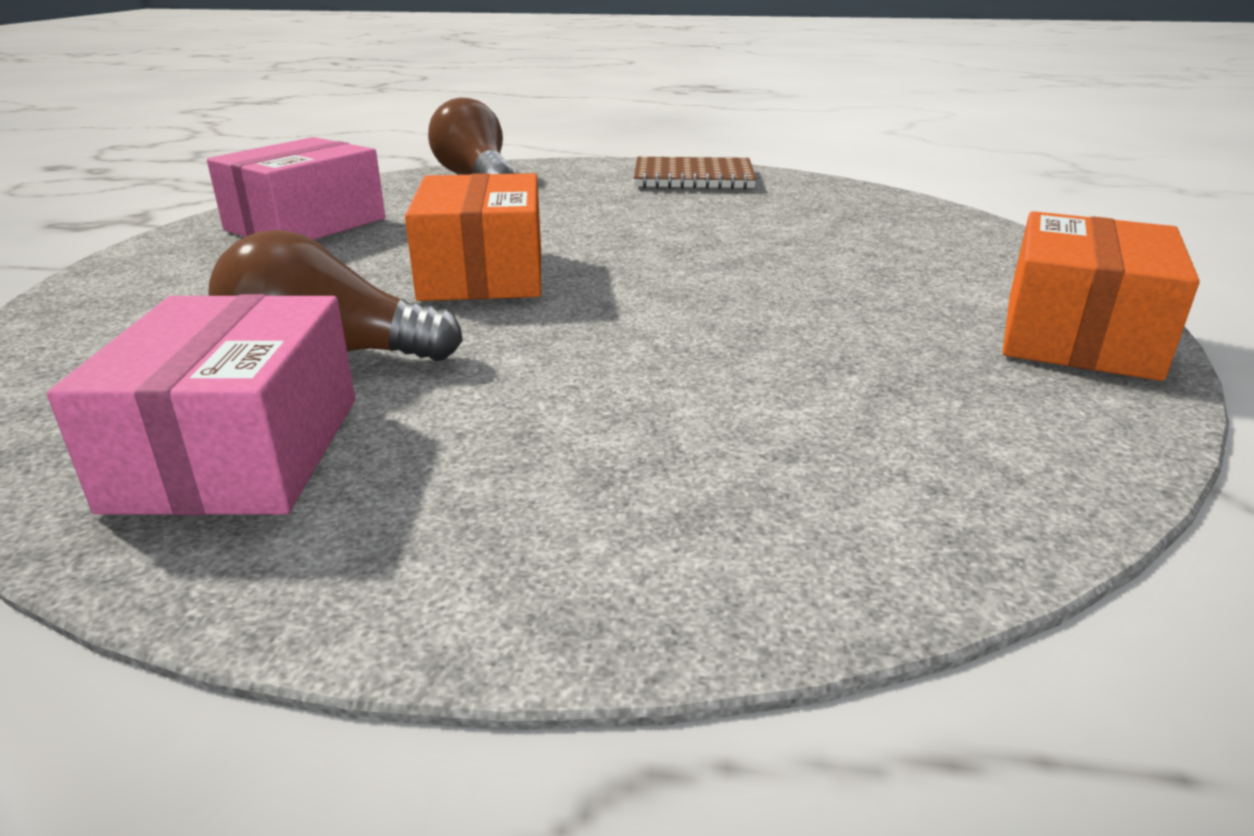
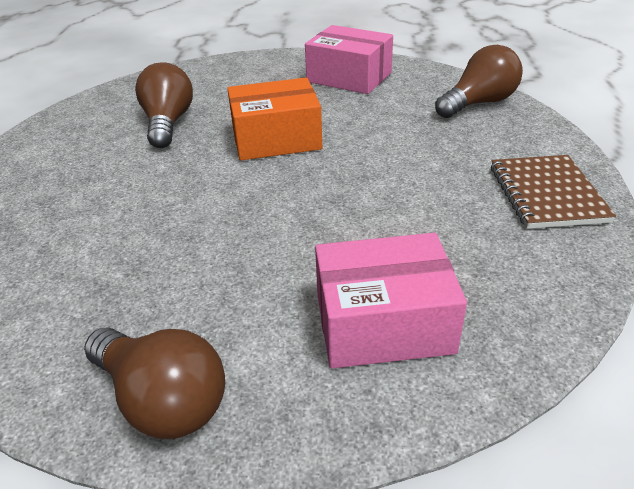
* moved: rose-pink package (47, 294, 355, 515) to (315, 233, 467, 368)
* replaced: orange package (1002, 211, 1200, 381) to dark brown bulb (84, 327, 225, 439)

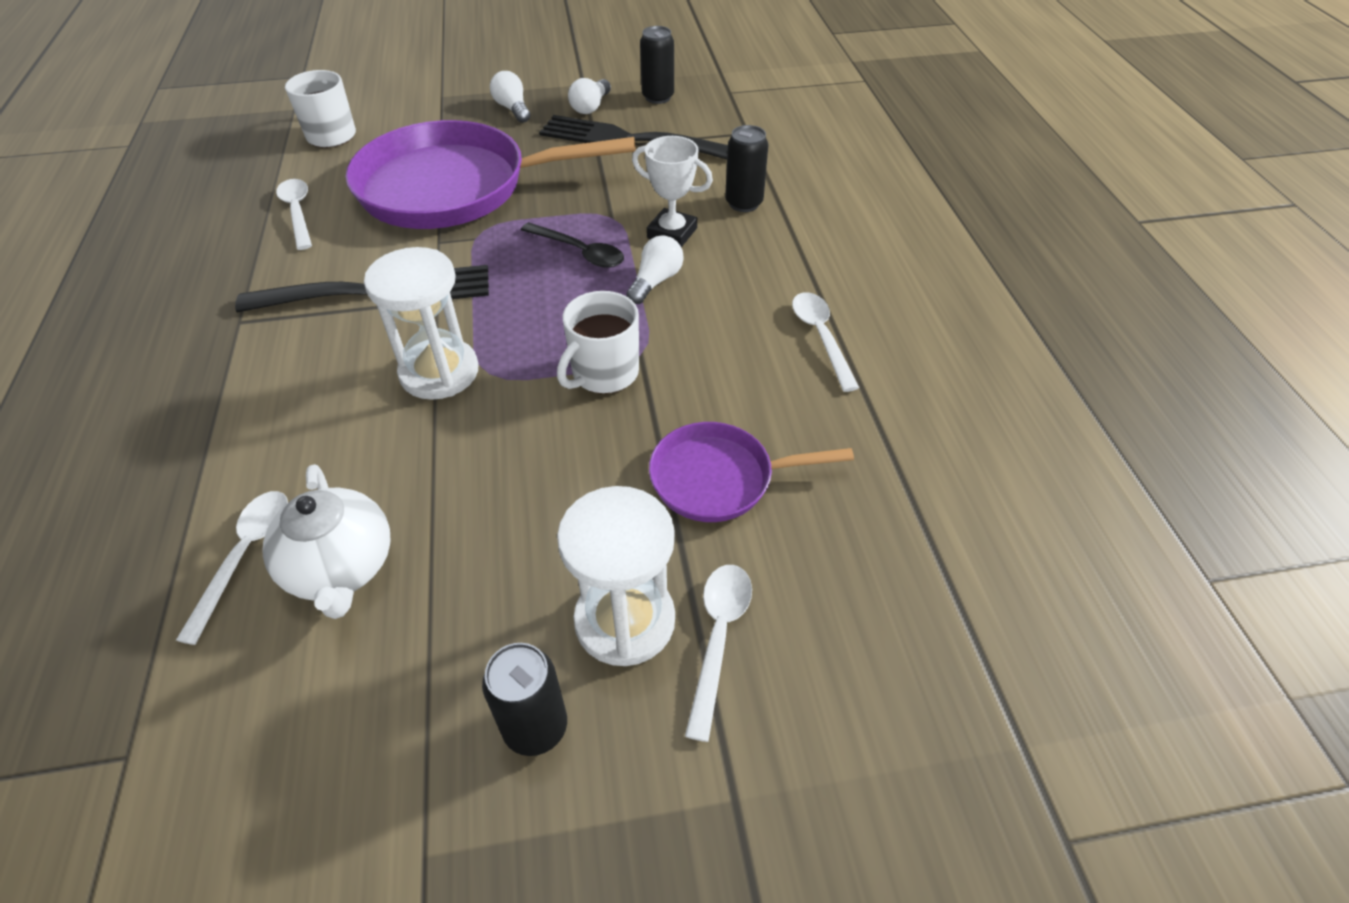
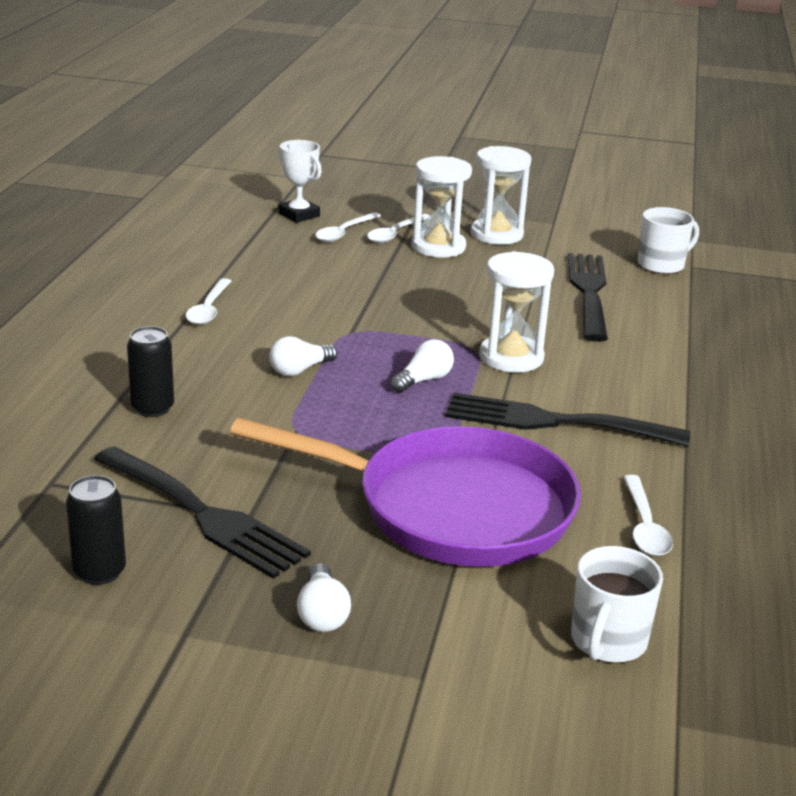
* moved: pure white spoon (176, 491, 288, 645) to (315, 212, 381, 242)
* replaced: pure white tea pot (262, 464, 390, 619) to ebony table fork (568, 253, 608, 342)
* replaced: ebony can (482, 643, 567, 756) to pure white sand timer (471, 146, 531, 244)
* removed: ebony spoon (521, 222, 624, 268)
* moved: pure white coffee mug (557, 291, 639, 394) to (637, 207, 699, 274)
* moved: pure white bulb (568, 78, 611, 114) to (390, 339, 454, 393)
* moved: pure white trophy (632, 136, 713, 247) to (278, 140, 322, 223)
* removed: purple skillet (649, 422, 854, 522)

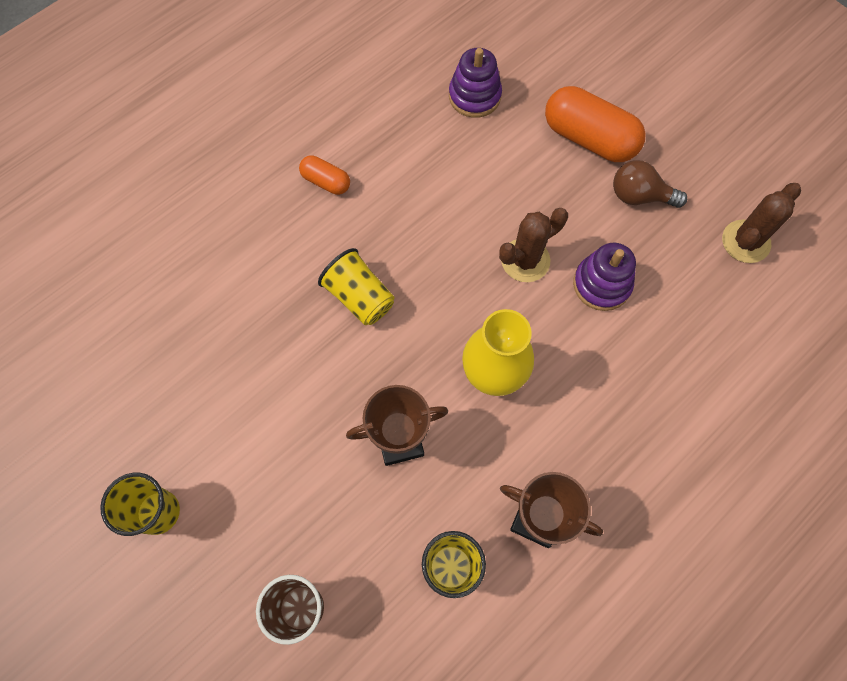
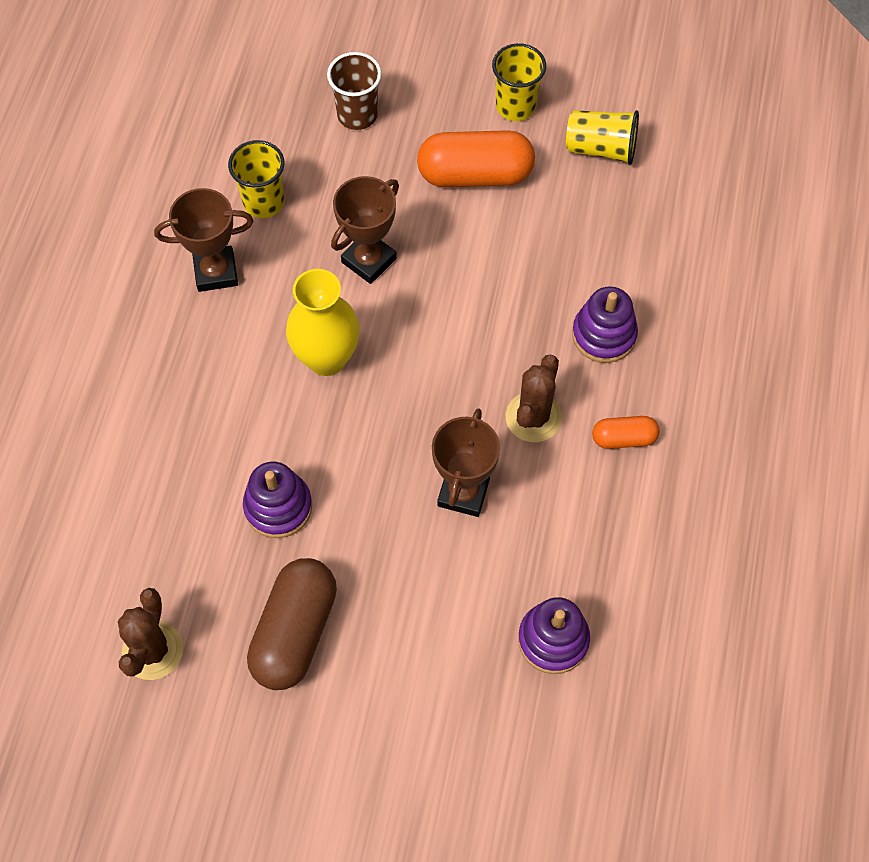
* moved: golden cup (318, 248, 394, 325) to (566, 110, 639, 165)
* moved: dark brown cactus (499, 208, 568, 282) to (506, 354, 562, 442)
* moved: orange capsule (545, 86, 646, 162) to (417, 130, 535, 187)
* replaced: dark brown bulb (613, 160, 687, 208) to dark brown capsule (247, 558, 337, 690)
* added: dark brown trophy (432, 408, 500, 517)
* added: purple ring stacker (572, 286, 638, 363)

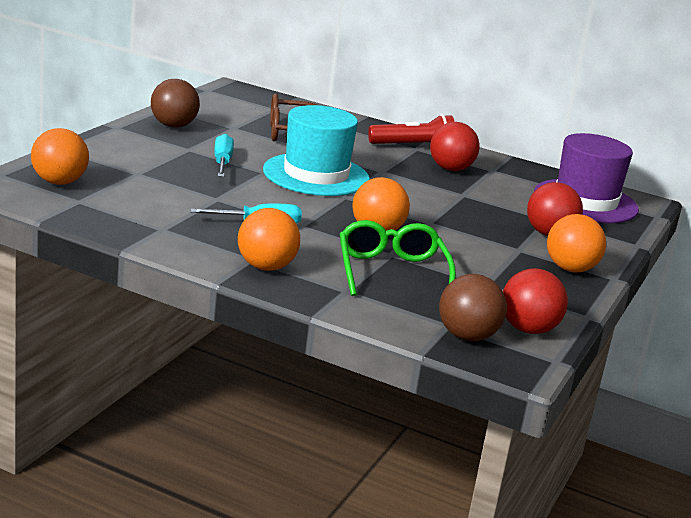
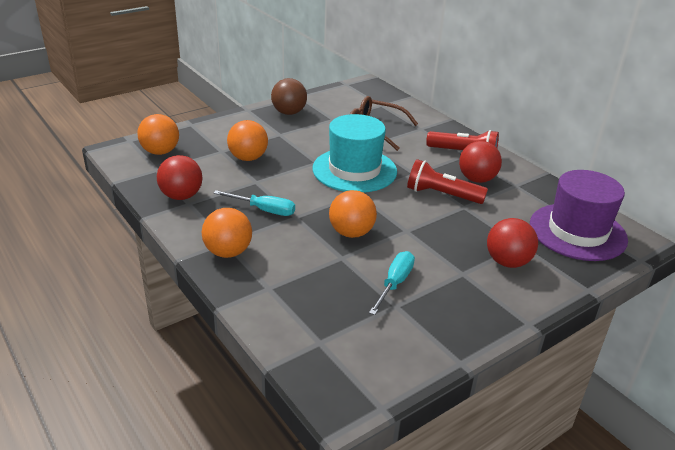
* moved: aqua screwdriver (214, 134, 234, 177) to (369, 251, 415, 315)
* removed: emerald spectacles (340, 220, 456, 296)
* removed: dark brown ball (439, 274, 507, 341)
* moved: scarlet ball (503, 268, 568, 334) to (157, 155, 203, 200)
* moved: orange ball (547, 214, 606, 273) to (227, 120, 268, 161)
* added: scarlet flashlight (407, 159, 488, 204)

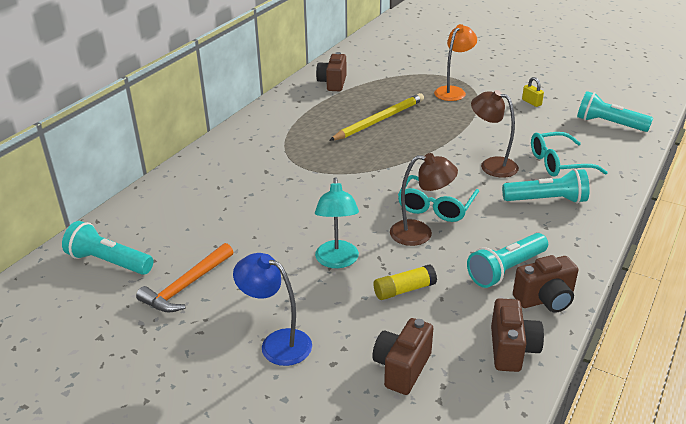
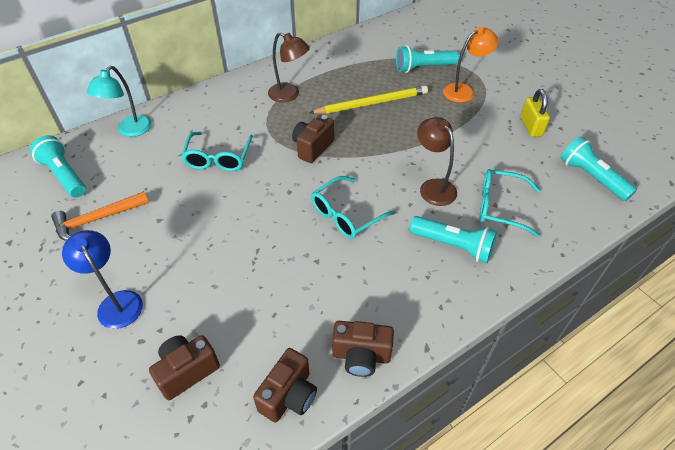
* moved: aqua desk lamp (315, 177, 359, 268) to (87, 66, 152, 137)
* moved: dark brown compact camera (316, 52, 347, 91) to (292, 115, 334, 163)
* removed: golden stick of glue (374, 264, 437, 300)
* moved: dark brown desk lamp (390, 153, 458, 246) to (268, 32, 310, 102)
* moved: aqua flashlight (467, 233, 548, 288) to (396, 45, 459, 73)
* resized: golden padlock (522, 77, 544, 107) = (521, 89, 550, 137) x1.52
* added: aqua spectacles (181, 132, 253, 171)

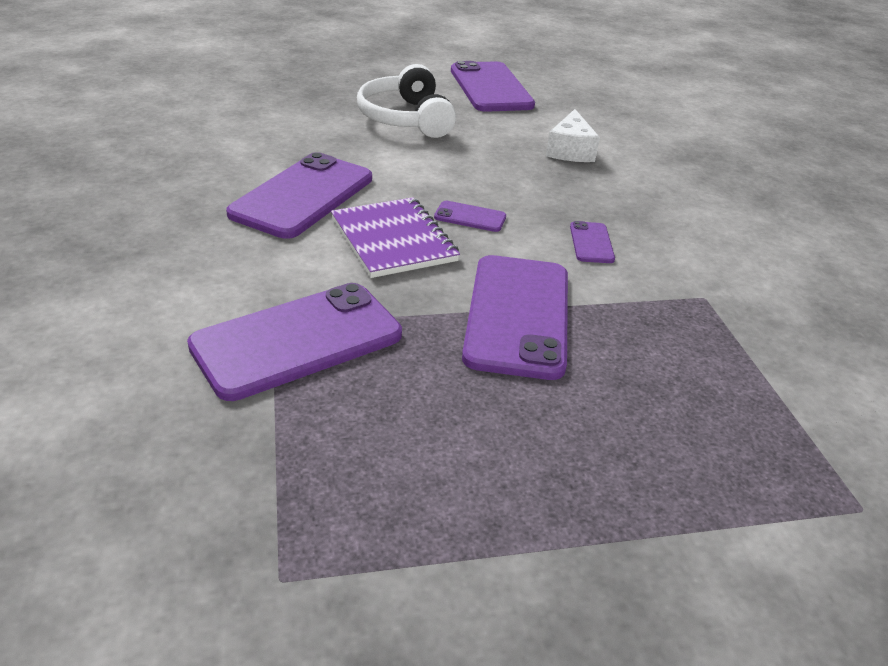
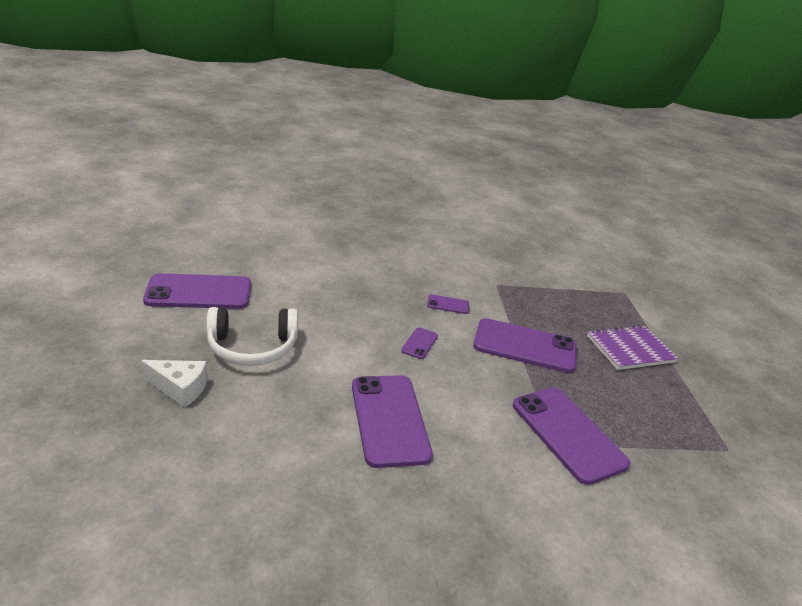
* turned: purple phone (226, 152, 372, 239) = (352, 375, 433, 468) 45 degrees clockwise
* moved: purple exercise book (331, 197, 460, 278) to (587, 325, 678, 370)
* moved: pure white cheese wedge (546, 109, 600, 162) to (141, 360, 208, 408)

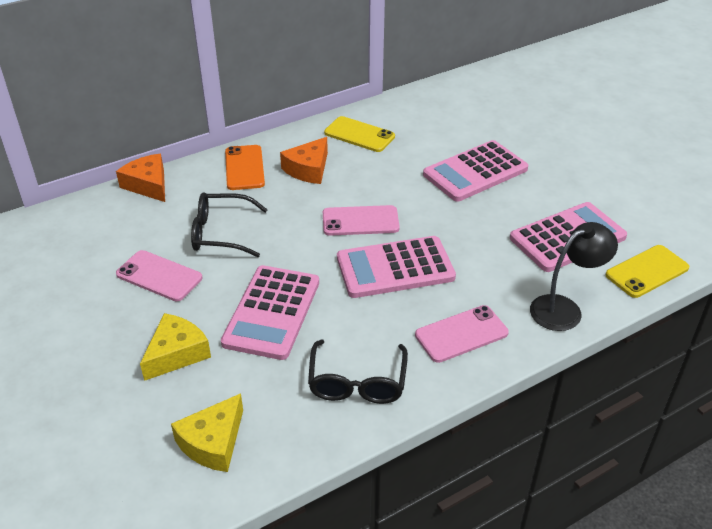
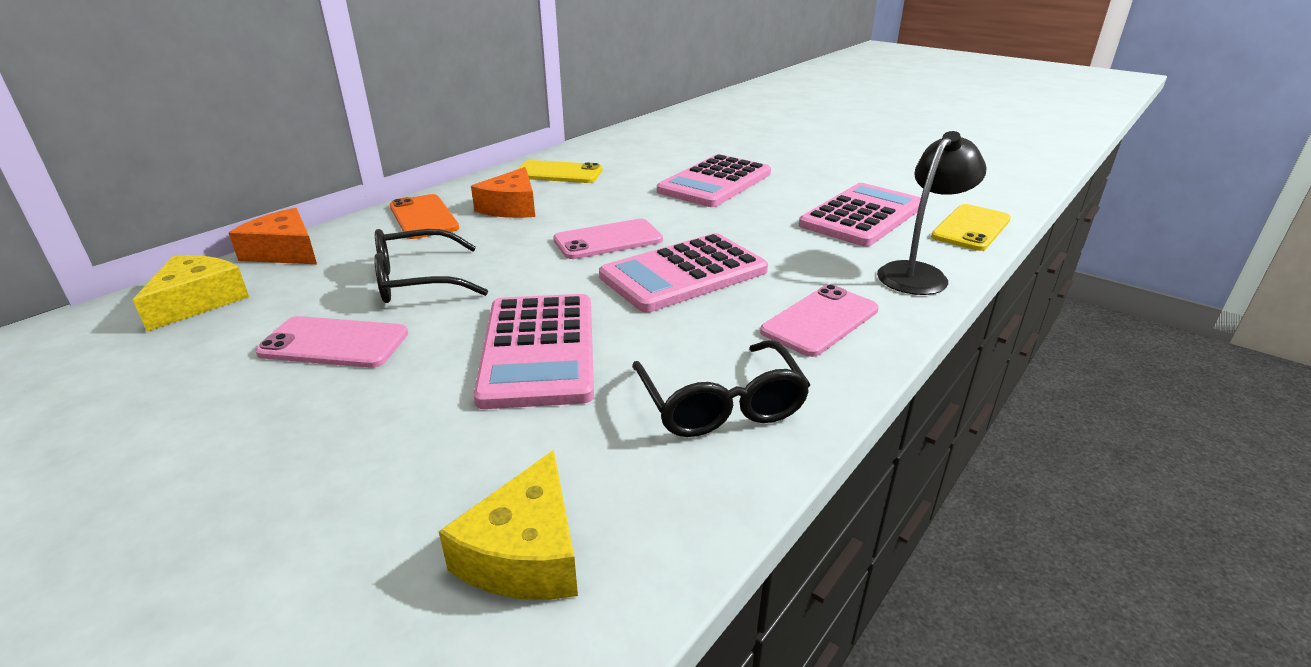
* moved: golden cheese wedge (140, 313, 211, 381) to (133, 255, 249, 332)

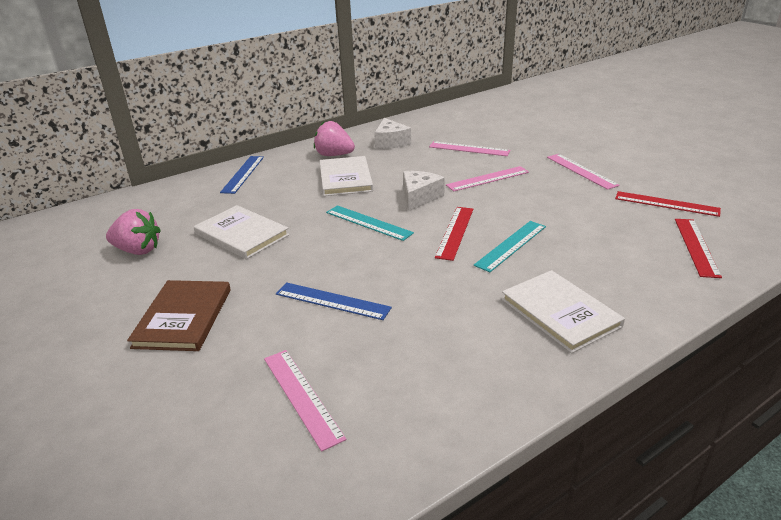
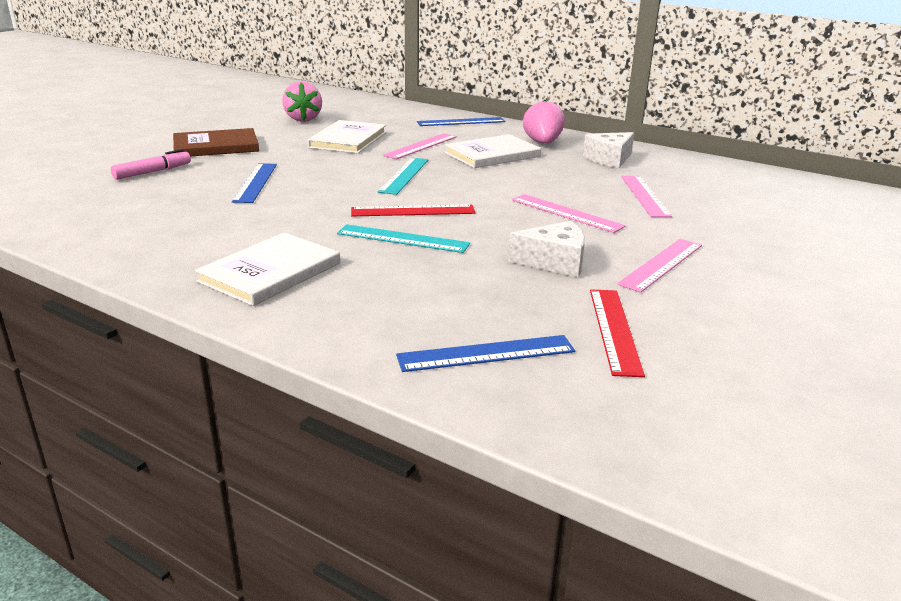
* moved: rose-pink measuring stick (264, 350, 346, 452) to (383, 133, 457, 159)
* moved: pure white cheese wedge (403, 171, 445, 212) to (508, 221, 585, 278)
* recoloured: scarlet measuring stick (675, 219, 722, 278) to royal blue measuring stick (396, 335, 575, 372)
* added: rose-pink felt pen (111, 149, 191, 180)

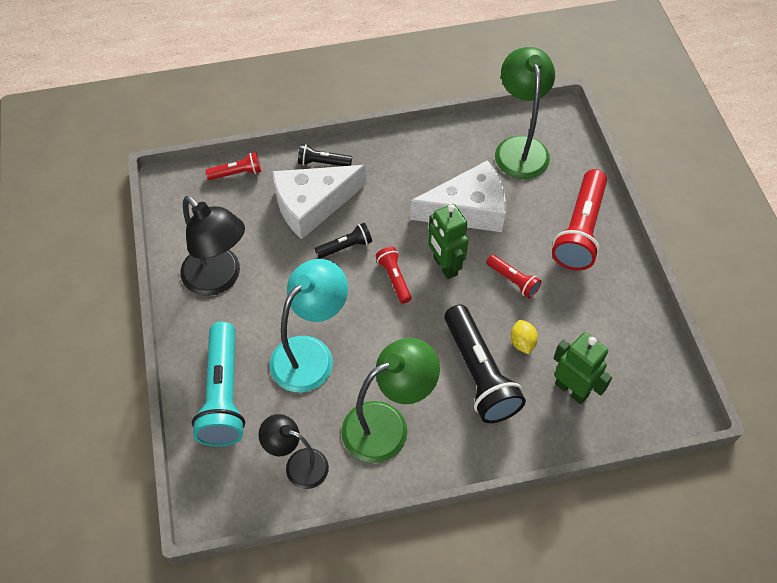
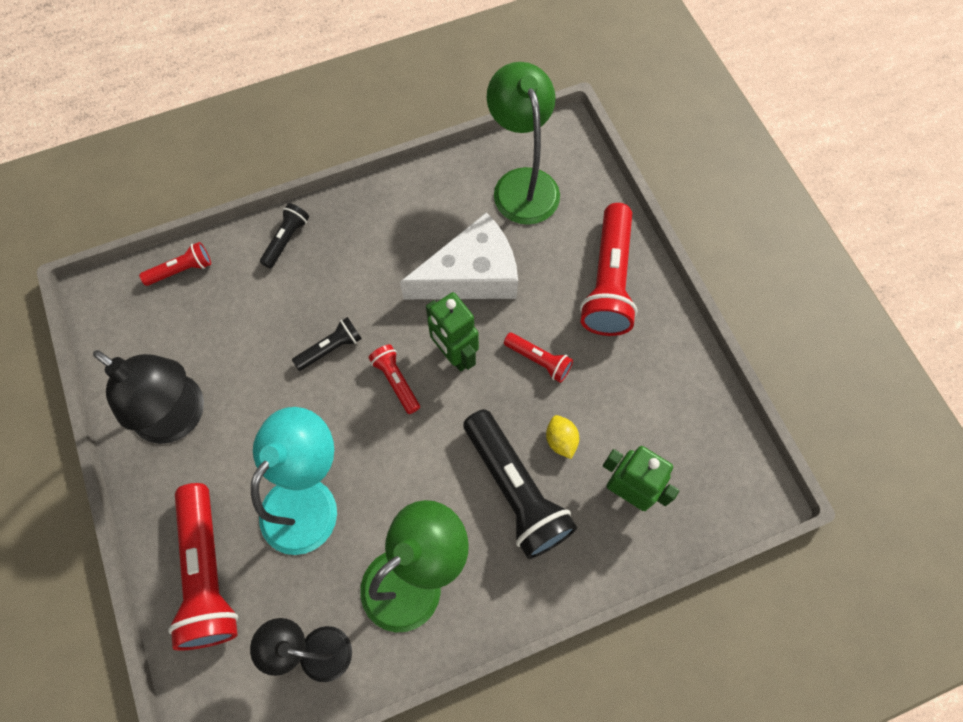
* recoloured: aqua flashlight (192, 322, 245, 447) to scarlet flashlight (168, 483, 238, 651)
* removed: pure white cheese wedge (273, 165, 366, 239)
* turned: ebony flashlight (298, 144, 352, 166) = (260, 203, 309, 268) 120 degrees clockwise

